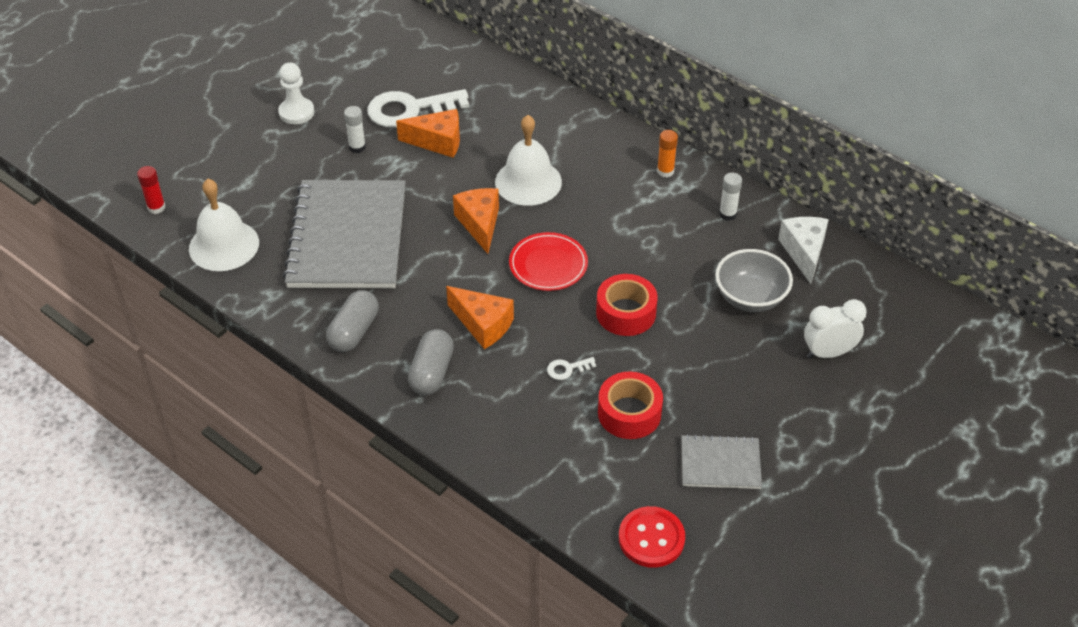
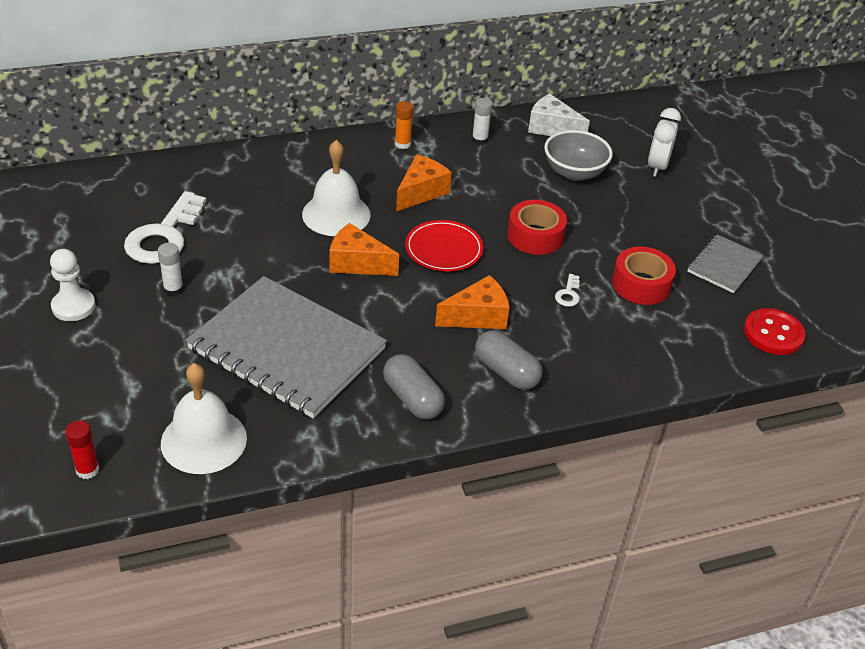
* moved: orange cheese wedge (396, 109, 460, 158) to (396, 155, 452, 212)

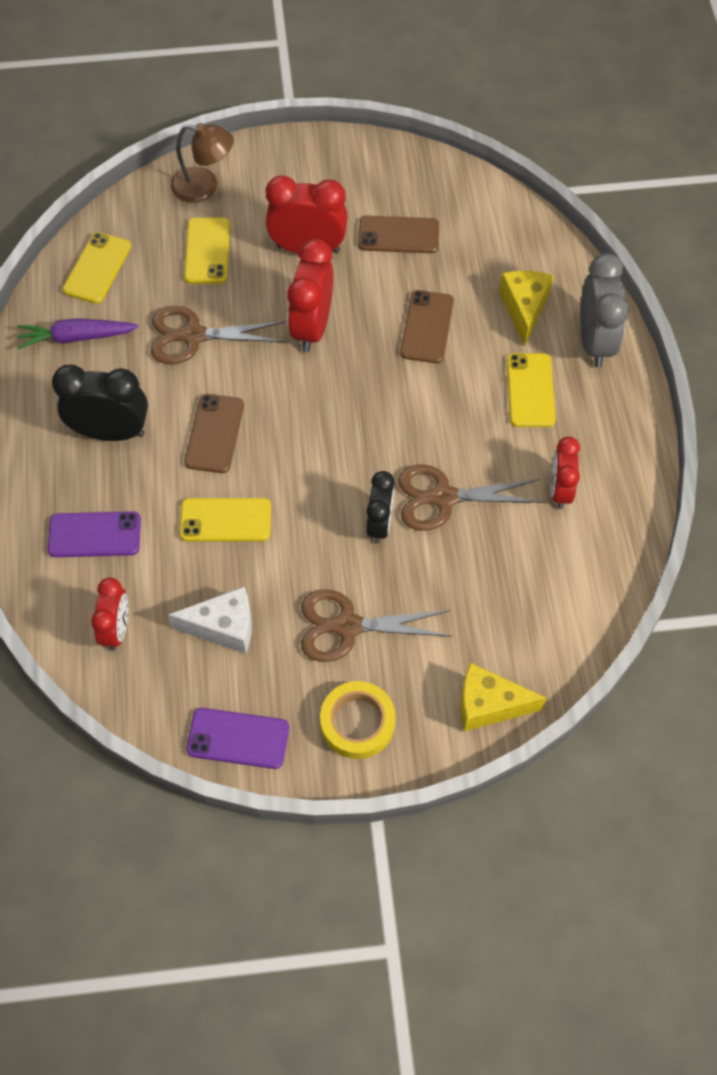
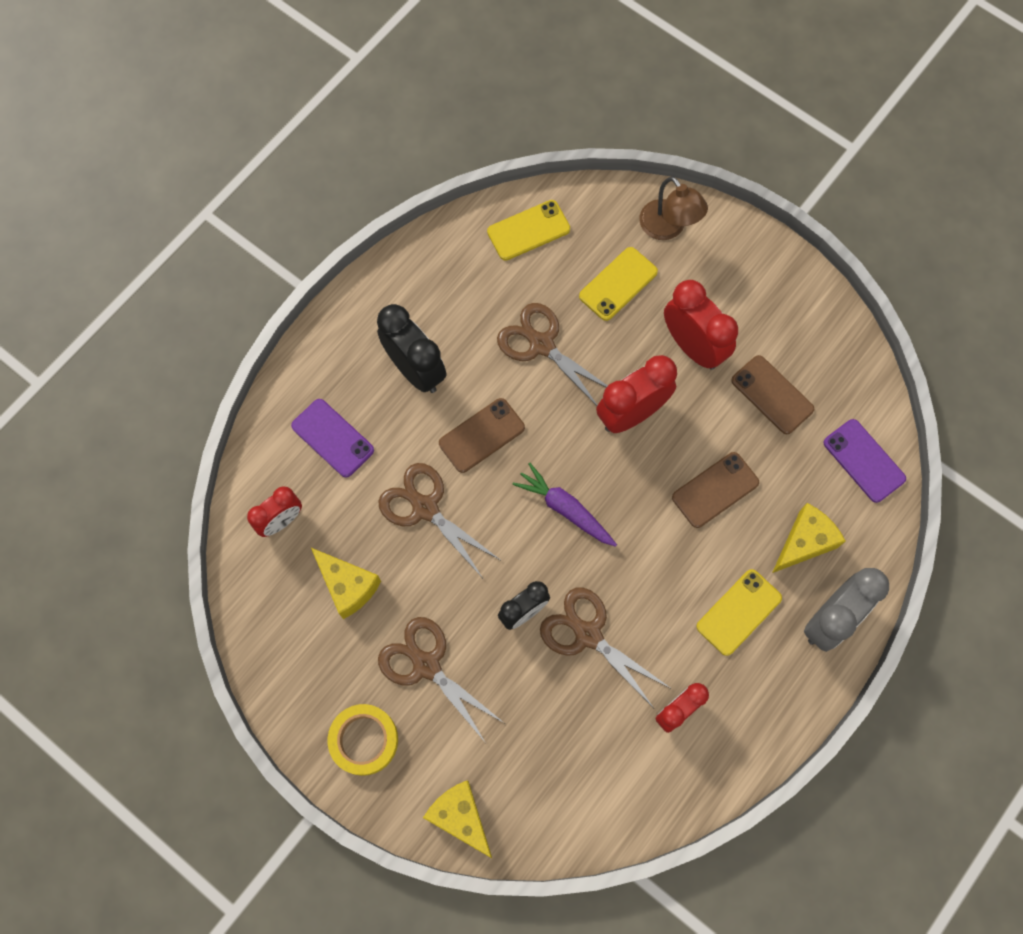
* moved: purple root vegetable (17, 318, 139, 349) to (512, 463, 617, 547)
* recoloured: pure white cheese wedge (168, 587, 252, 654) to golden cheese wedge (311, 548, 381, 619)
* replaced: golden phone (179, 498, 271, 541) to dark brown shears (378, 463, 500, 577)
* moved: purple phone (186, 708, 289, 769) to (823, 419, 906, 503)

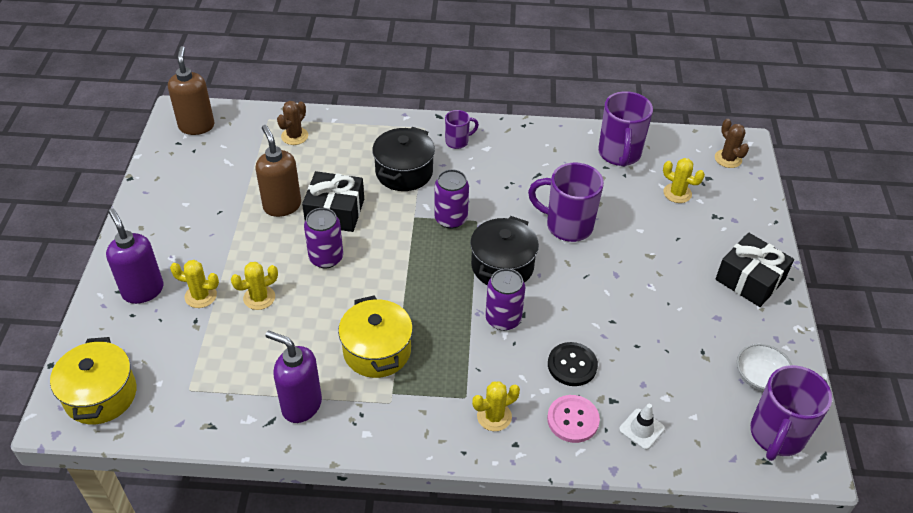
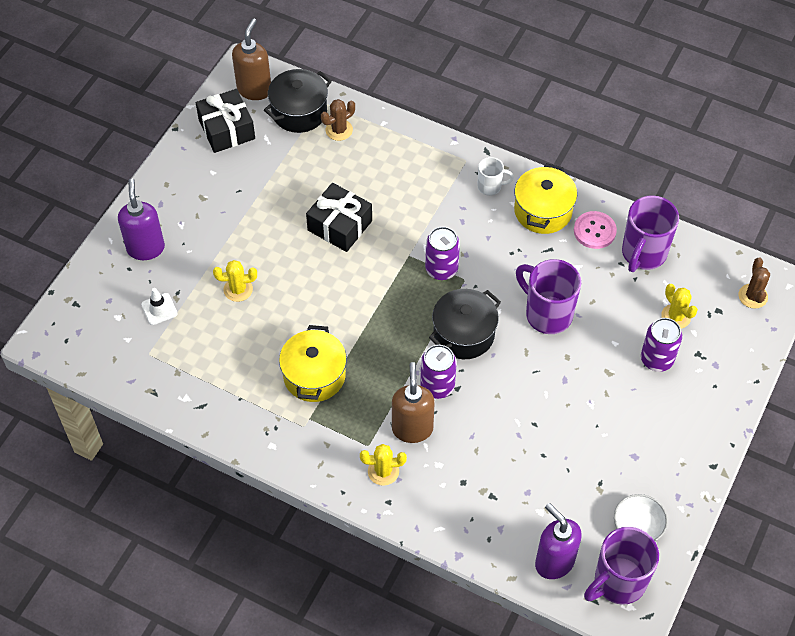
* moved: golden cooking pot (50, 337, 136, 424) to (514, 163, 577, 234)
* removed: golden cactus (170, 260, 219, 308)
* moved: dark brown soap dispenser (255, 125, 301, 217) to (392, 362, 435, 443)
* moved: purple soap dispenser (265, 331, 322, 423) to (535, 503, 582, 579)
* moved: purple can (304, 208, 343, 268) to (641, 318, 682, 372)
* moved: ebony cooking pot (372, 127, 435, 191) to (264, 69, 332, 133)
* recoloured: purple coffee mug (445, 110, 479, 149) to pure white coffee mug (477, 157, 514, 196)
* moved: rose-pink button (547, 395, 600, 443) to (574, 211, 617, 249)
* removed: ebony button (548, 342, 598, 386)
* moved: pure white safety cone (619, 404, 665, 450) to (141, 288, 178, 325)
* moved: ebony present (715, 233, 794, 307) to (196, 89, 255, 153)

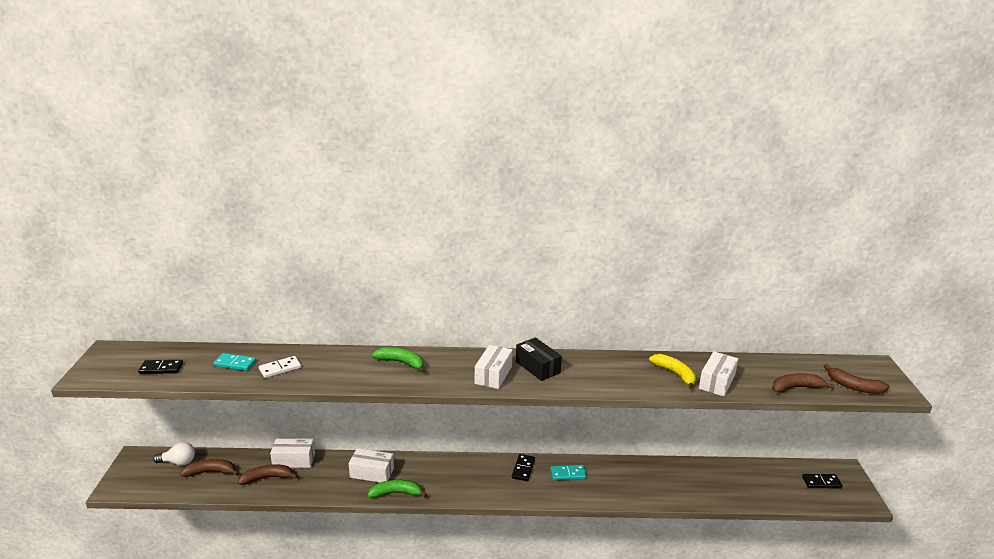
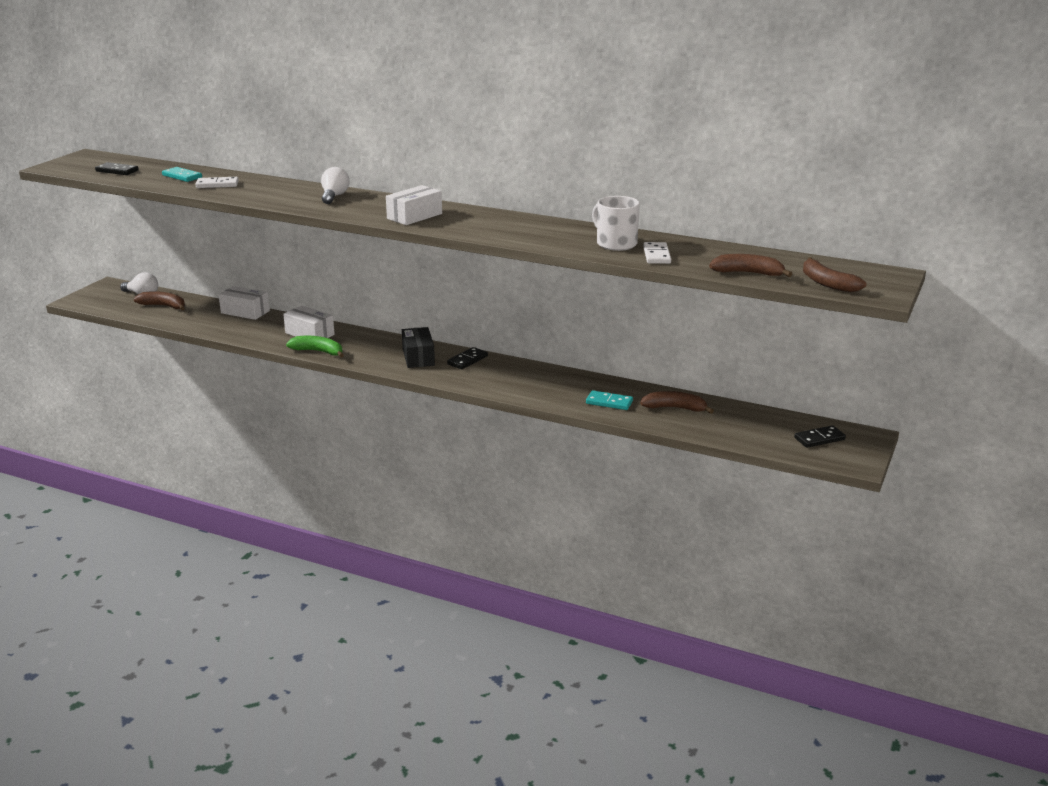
* moved: dark brown banana (238, 464, 298, 485) to (640, 391, 714, 414)
* replaced: emerald banana (372, 347, 425, 373) to pure white bulb (321, 167, 350, 204)
* moved: ebony package (516, 337, 562, 381) to (402, 327, 435, 368)
* moved: aqua domino tile (550, 465, 587, 480) to (586, 390, 633, 410)
* replaced: golden banana (649, 354, 696, 390) to pure white coffee mug (592, 196, 640, 251)
* replaced: pure white package (699, 351, 738, 396) to pure white domino tile (643, 242, 671, 264)
* turned: ebony domino tile (802, 474, 843, 488) = (794, 425, 846, 448) 45 degrees counterclockwise

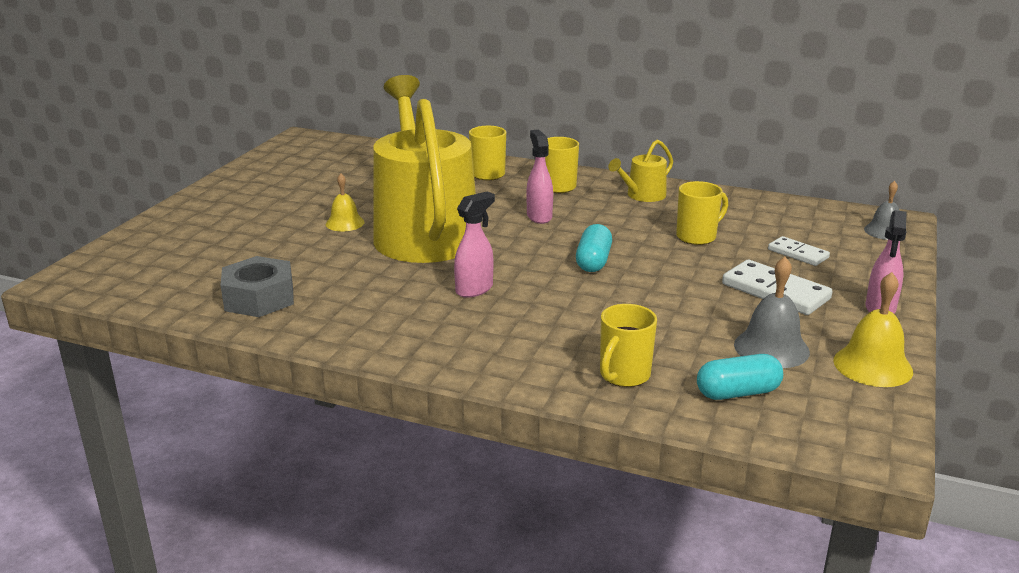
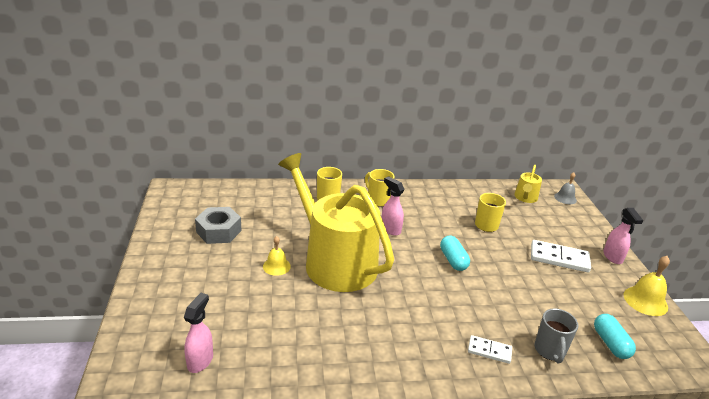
* moved: grey hex nut (221, 256, 294, 317) to (195, 207, 242, 244)
* moved: rose-pink spray cleaner (454, 191, 495, 298) to (184, 293, 213, 373)
* recoloured: golden coffee mug (600, 304, 657, 387) to grey coffee mug (534, 308, 578, 363)
* moved: golden watering pot (608, 139, 673, 202) to (514, 165, 542, 203)
* turned: aqua capsule (697, 354, 783, 400) = (594, 314, 636, 359) 60 degrees counterclockwise
* removed: grey hand bell (734, 257, 810, 368)
* moved: pure white domino tile (768, 236, 830, 266) to (468, 335, 512, 364)

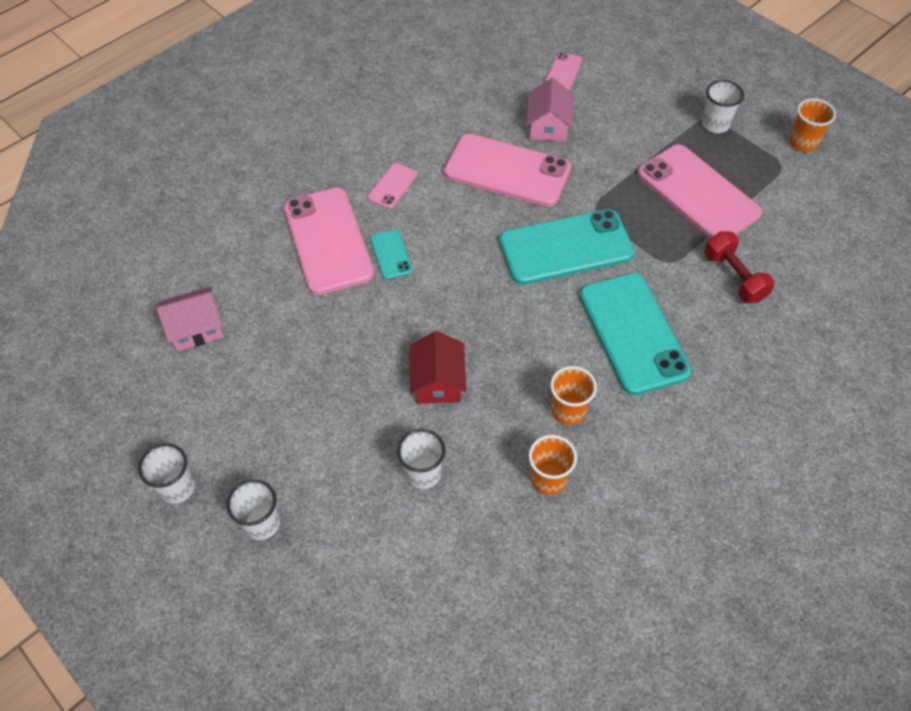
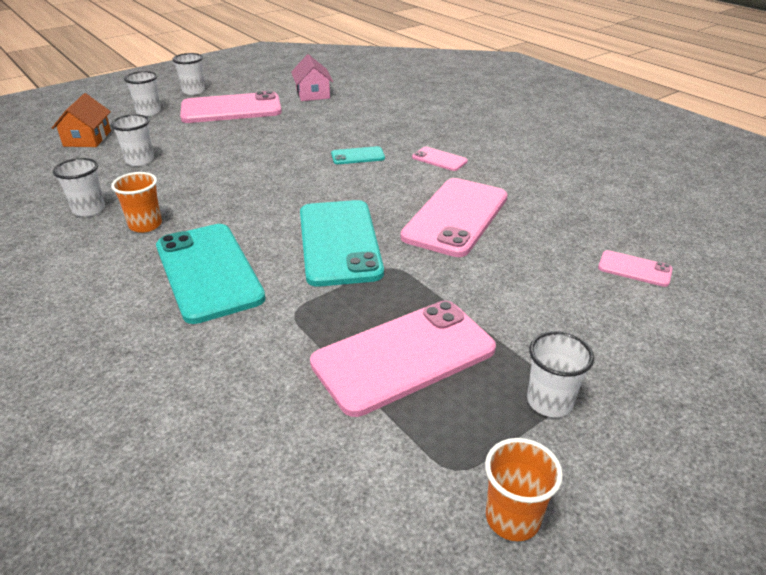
* moved: rose-pink phone (284, 188, 374, 295) to (180, 91, 282, 123)
* removed: scarlet house (410, 331, 466, 404)
* removed: rose-pink house (526, 78, 574, 142)
* recoloured: orange cup (528, 435, 577, 495) to pure white cup (53, 158, 105, 217)
* turned: aqua phone (580, 273, 692, 395) = (156, 224, 266, 324) 75 degrees clockwise
* removed: scarlet dumbbell (704, 231, 775, 303)
* added: orange house (52, 93, 111, 147)

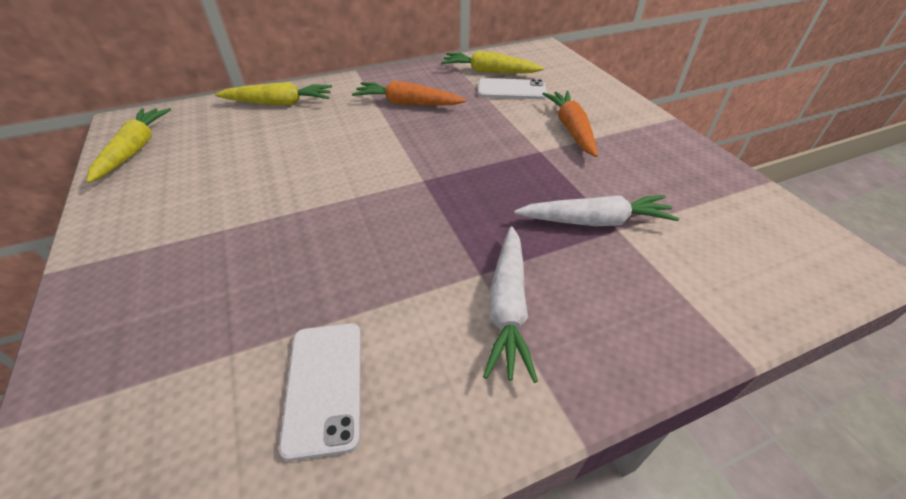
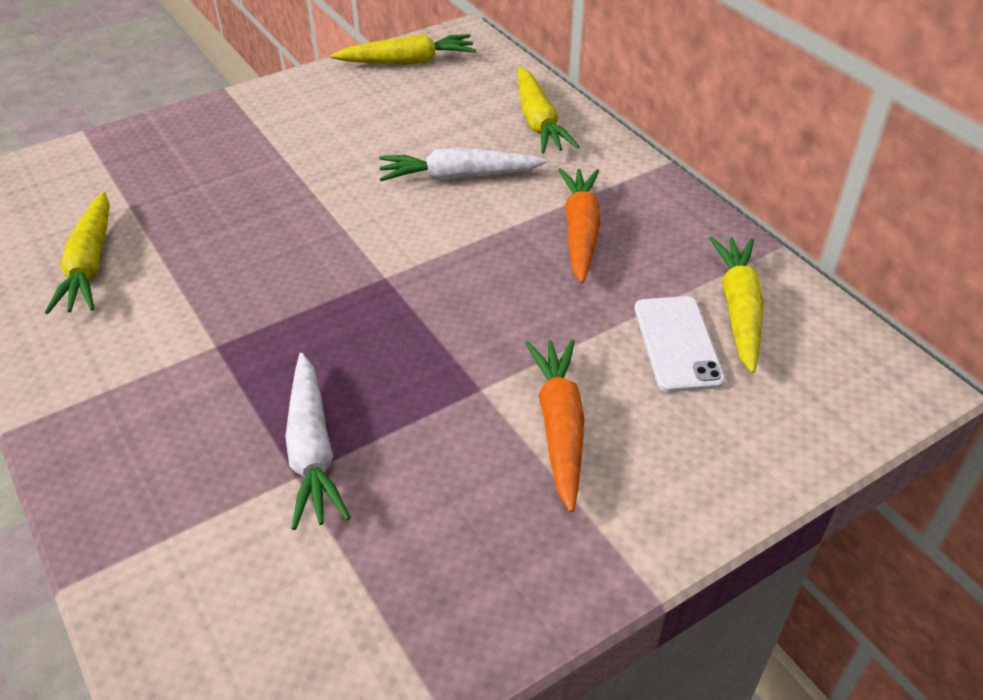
* replaced: pure white phone (279, 323, 361, 461) to golden root vegetable (45, 191, 110, 314)
* moved: pure white root vegetable (483, 226, 538, 383) to (379, 148, 547, 181)
* turned: orange root vegetable (542, 91, 598, 157) = (525, 339, 585, 513) 75 degrees counterclockwise

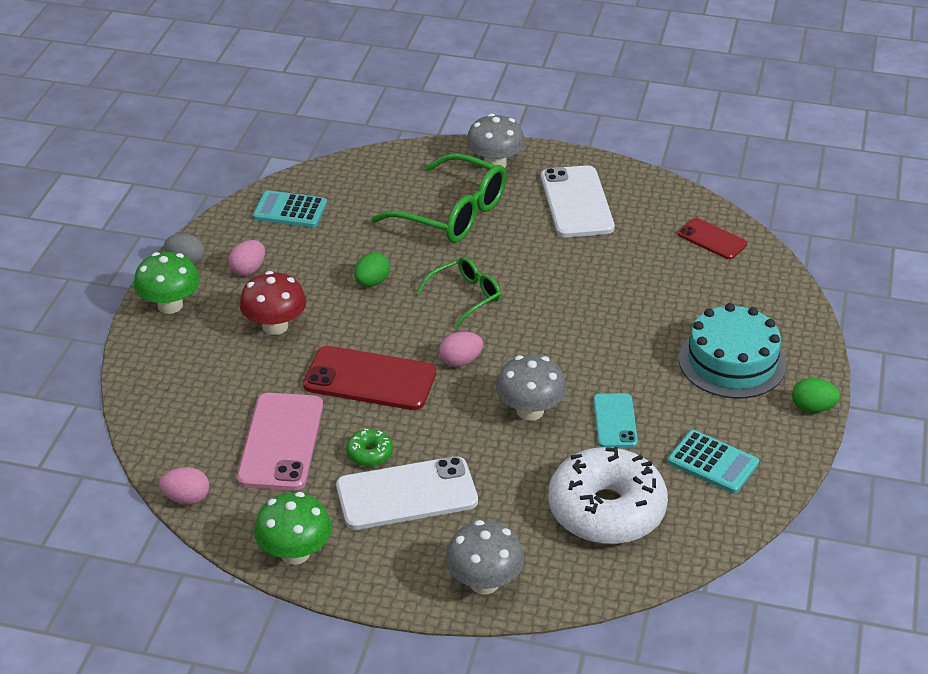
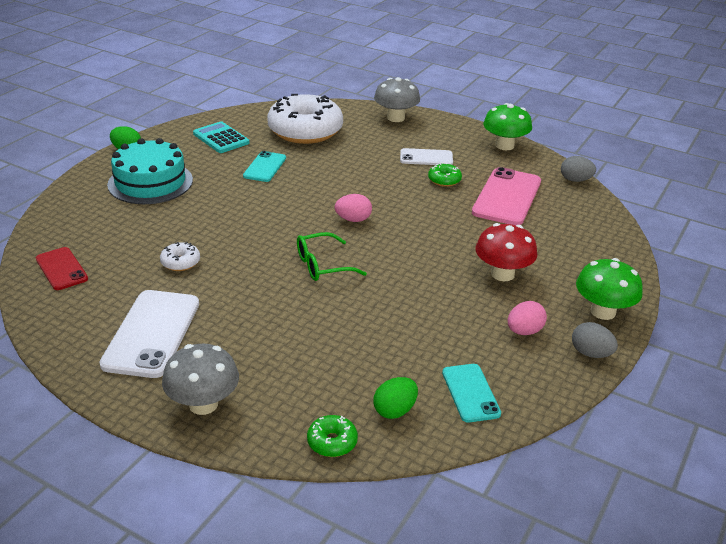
* recoloured: rose-pink egg (159, 467, 209, 505) to grey egg (561, 156, 596, 182)
* replaced: aqua calculator (253, 190, 327, 228) to aqua phone (442, 364, 501, 423)
* removed: scarlet phone (303, 346, 436, 410)
* resized: pure white phone (336, 456, 478, 530) = (400, 148, 453, 165) x0.58
* moved: emerald egg (354, 252, 390, 287) to (373, 377, 418, 419)
* removed: emerald spectacles (371, 153, 507, 243)
* removed: grey mushroom (496, 355, 566, 421)
* added: pure white donut (160, 242, 200, 271)
* added: emerald donut (307, 415, 358, 457)

